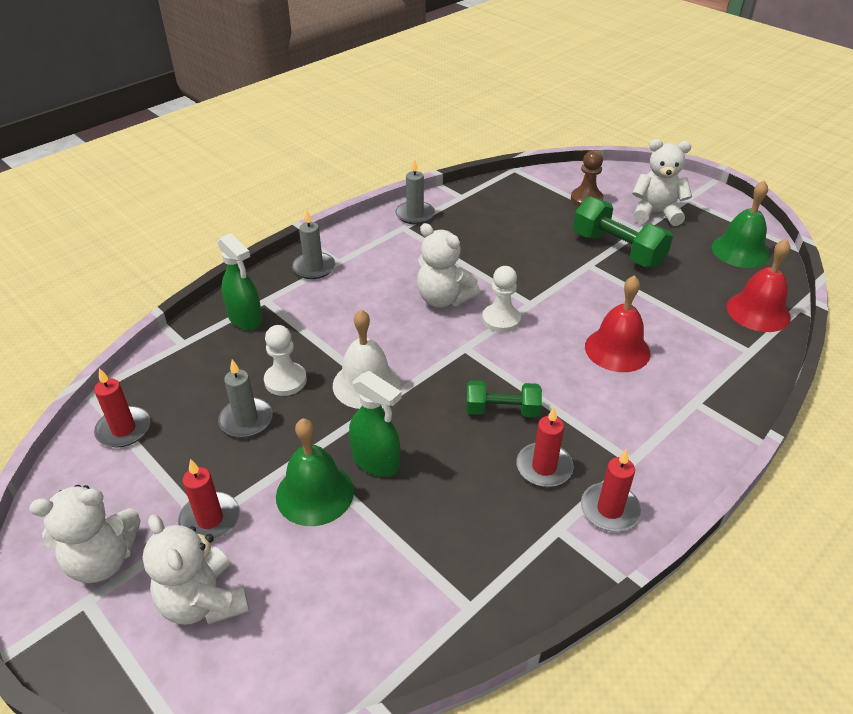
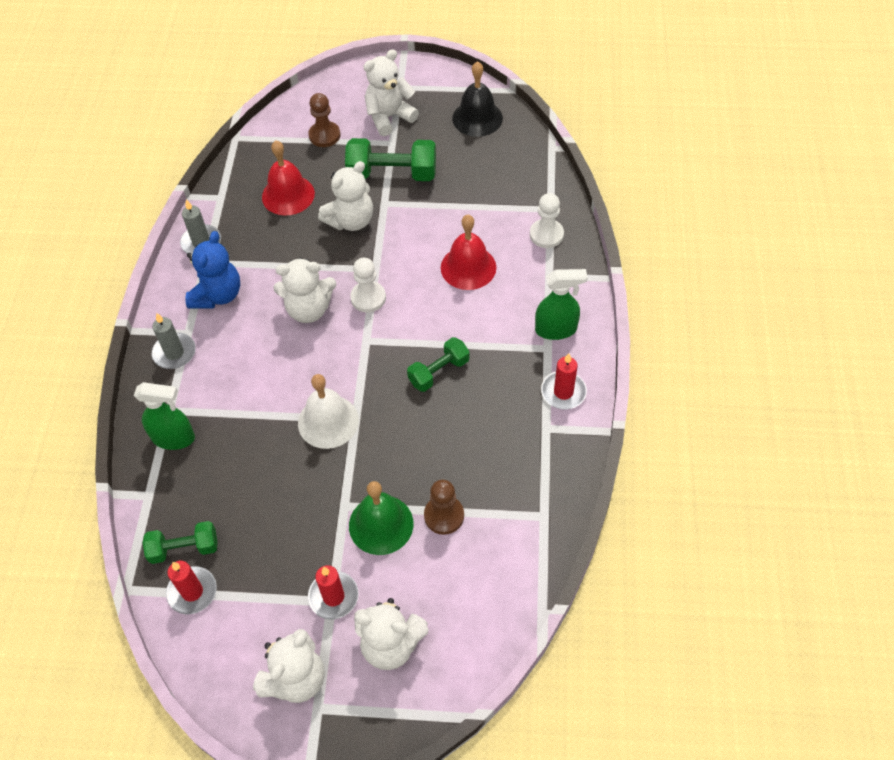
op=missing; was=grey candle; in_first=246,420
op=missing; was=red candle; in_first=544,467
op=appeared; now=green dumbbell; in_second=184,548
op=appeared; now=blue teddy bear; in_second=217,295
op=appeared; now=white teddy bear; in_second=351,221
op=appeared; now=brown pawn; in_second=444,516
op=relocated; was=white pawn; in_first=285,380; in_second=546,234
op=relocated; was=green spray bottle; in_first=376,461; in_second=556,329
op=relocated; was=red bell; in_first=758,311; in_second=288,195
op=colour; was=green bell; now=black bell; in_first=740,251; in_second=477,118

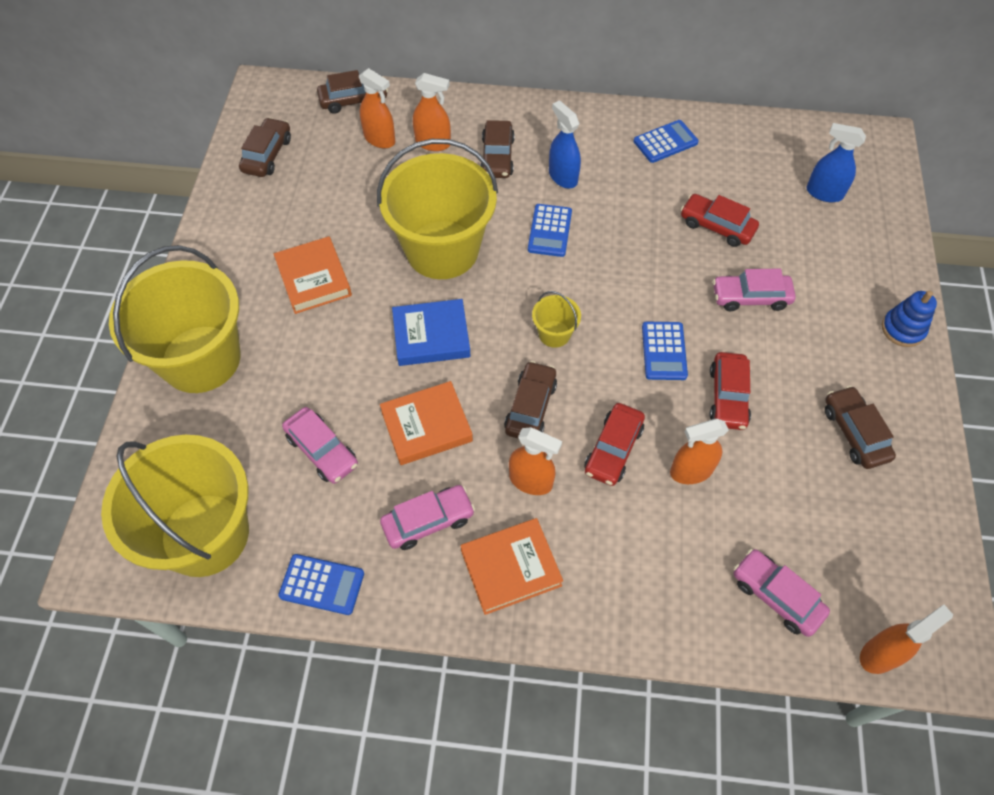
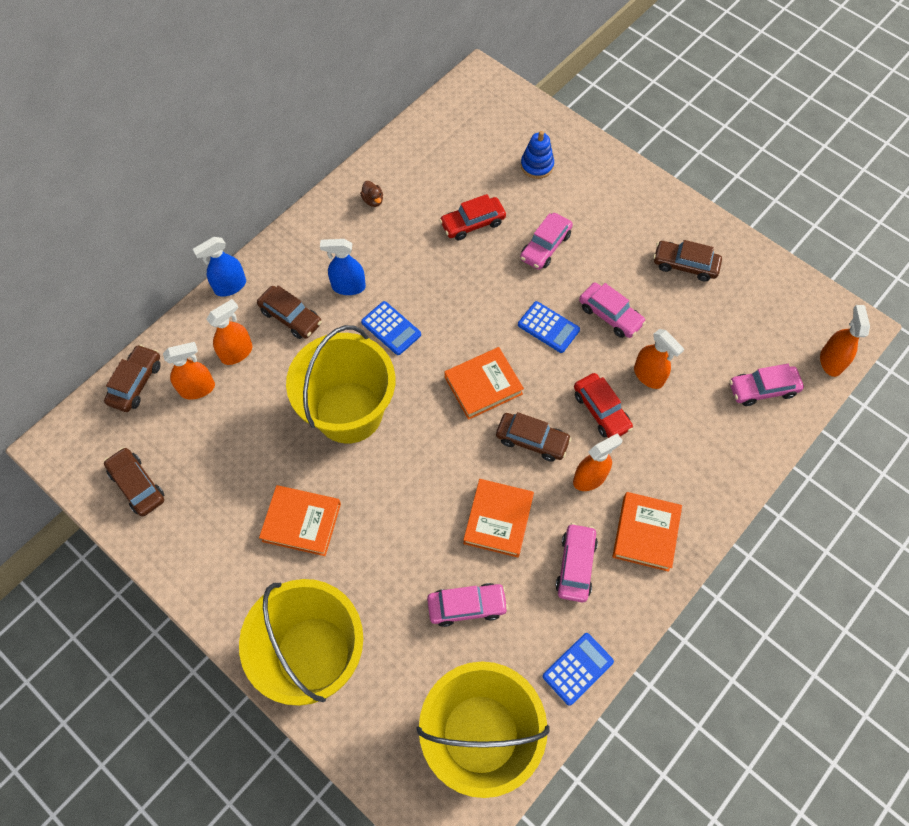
op=missing; was=blue book; in_first=431,336
op=relocated; was=blue spray bottle; in_first=824,193; in_second=230,286
op=relocated; was=blue stacking toy; in_first=903,329; in_second=537,165
op=exchanged; was=yellow bucket; now=orange book; in_first=554,334; in_second=483,385
op=exchanged; was=blue calculator; now=brown duck; in_first=665,142; in_second=373,200
op=colour; was=red car; now=pink car; in_first=727,396; in_second=610,315
op=spun; was=brown car; in_first=530,407; in_second=532,440; clockwise=150
op=spun; was=orange spray bottle; in_first=691,471; in_second=648,376; clockwise=-60

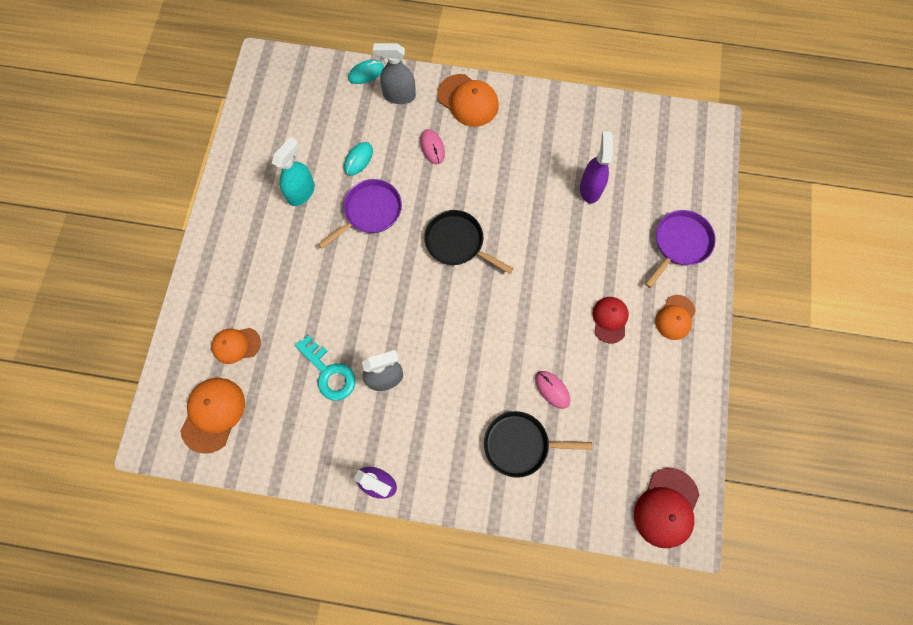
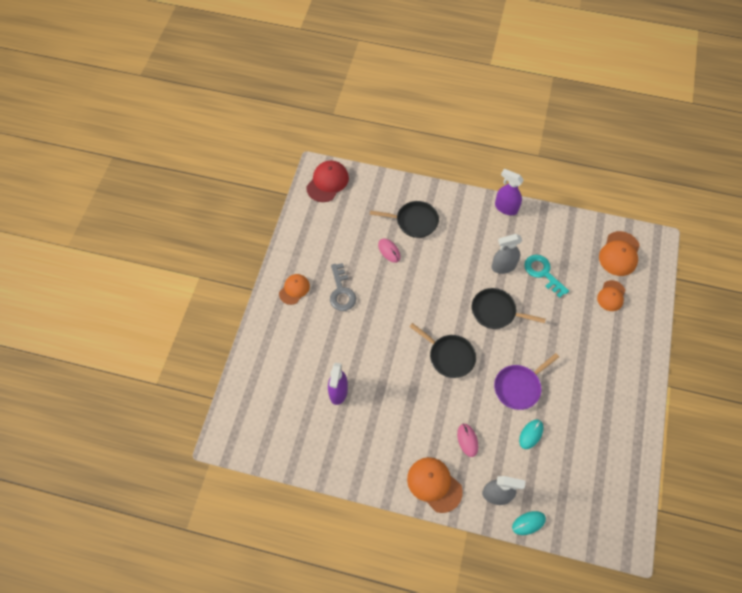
op=missing; was=turquoise spray bottle; in_first=301,192
op=missing; was=purple pan; in_first=680,243
op=appeared; now=black pan; in_second=496,311
op=exchanged; was=red cap; now=grey key; in_first=610,319; in_second=341,292
op=spun; was=orange cap; in_first=236,345; in_second=611,296; clockwise=120

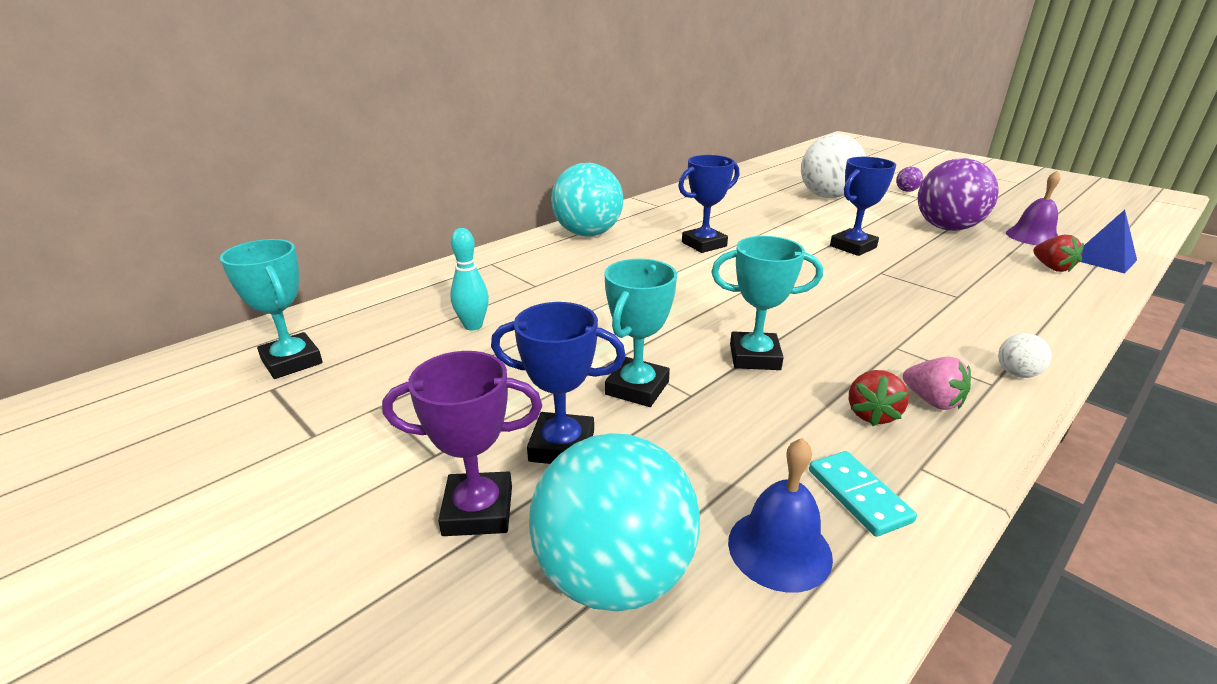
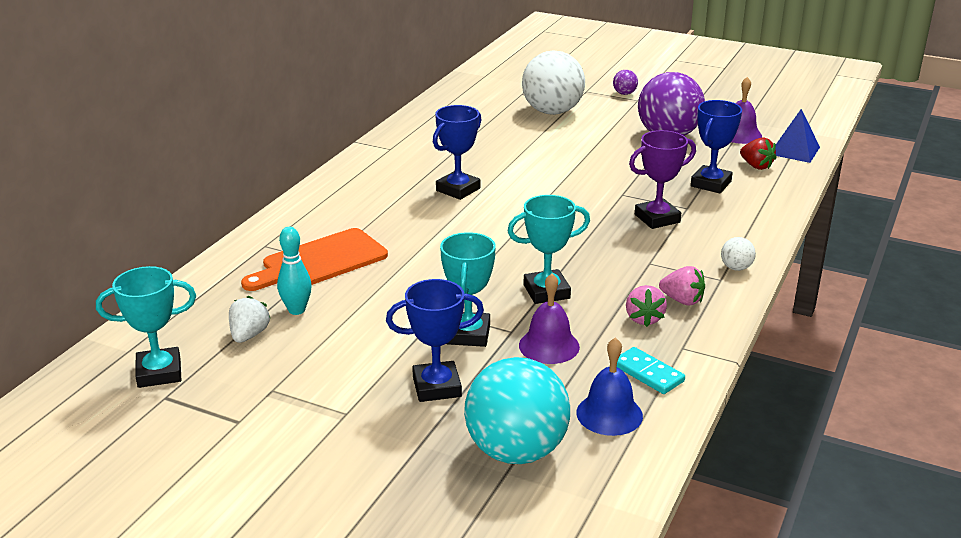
op=missing; was=turquoise ball; in_first=587,234
op=appeared; now=white strawberry; in_second=249,335
op=appeared; now=orange cutting board; in_second=320,261
op=appeared; now=purple bell; in_second=549,346
op=relocated; was=purple trophy; in_first=478,511; in_second=657,218
op=relocated; was=blue trophy; in_first=853,247; in_second=711,184
op=colour; was=red strawberry; now=pink strawberry; in_first=872,414; in_second=644,319
op=spun; was=turquoise trophy; in_first=291,361; in_second=159,373; clockwise=-45

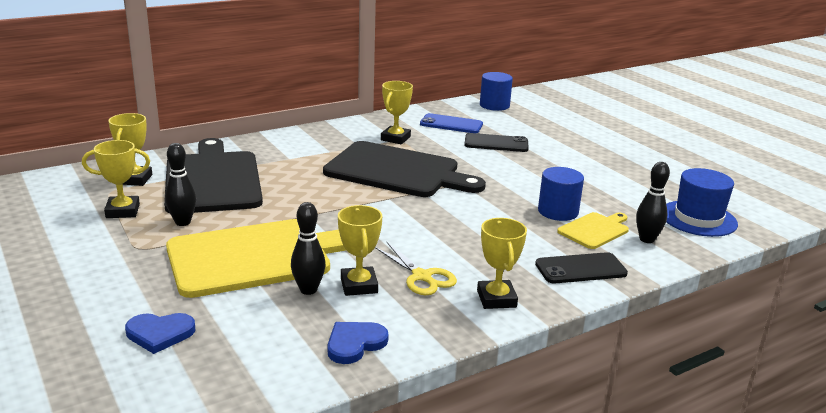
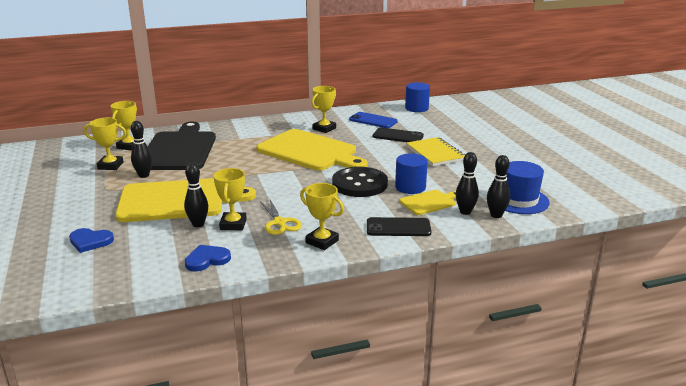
op=appeared; now=black button; in_second=359,184
op=appeared; now=yellow notebook; in_second=435,153
op=appeared; now=black bowling pin; in_second=496,215
op=colour; was=black cutting board; now=yellow cutting board; in_first=397,171; in_second=310,151
op=spun; was=yellow trophy; in_first=496,299; in_second=322,241; clockwise=-60

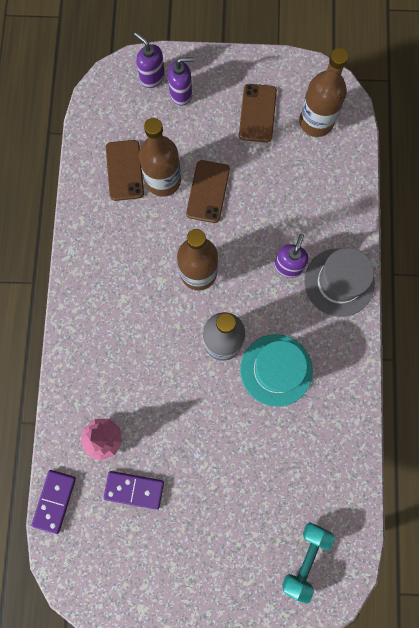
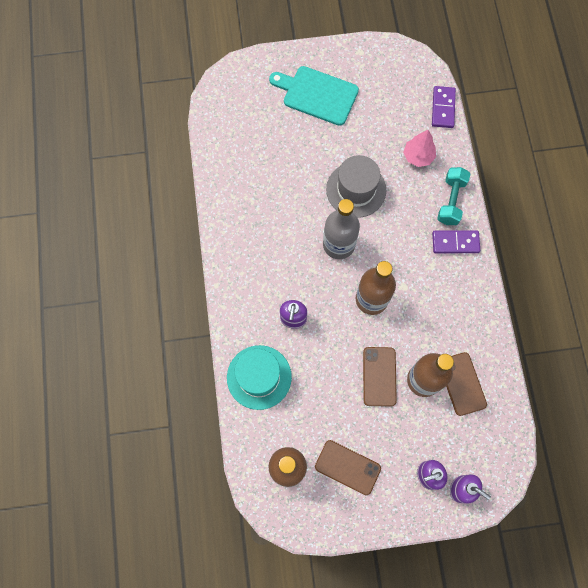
op=appeared; now=turquoise cutting board; in_second=317,95
op=relocated; was=purple domino; in_first=134,489; in_second=455,242
op=relocated; was=turquoise hat; in_first=276,370; in_second=259,377
op=relocated; was=turquoise dumbbell; in_first=305,558; in_second=451,201
op=relocated; was=grey hat; in_first=339,282; in_second=356,189
op=spun; was=brown phone; in_first=257,113; in_second=347,467; clockwise=-60

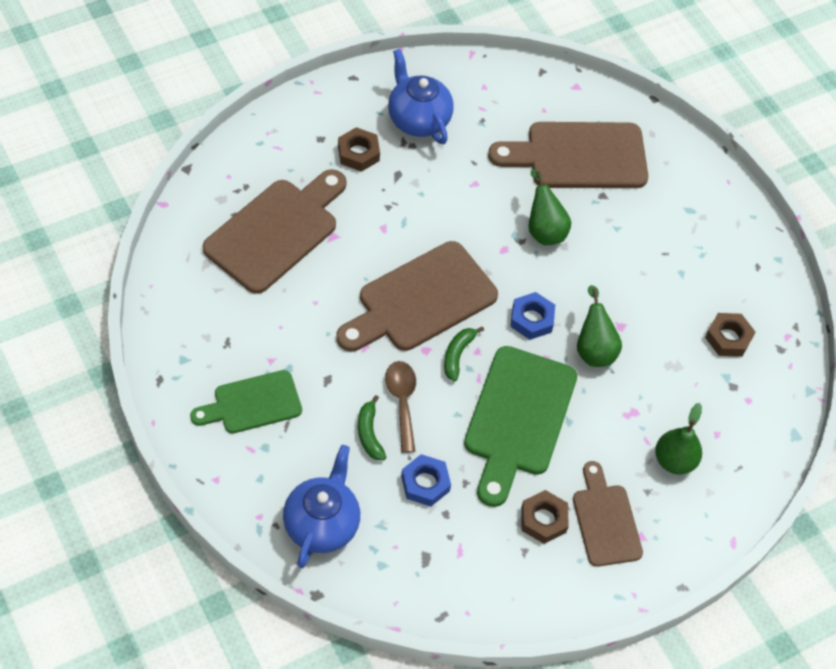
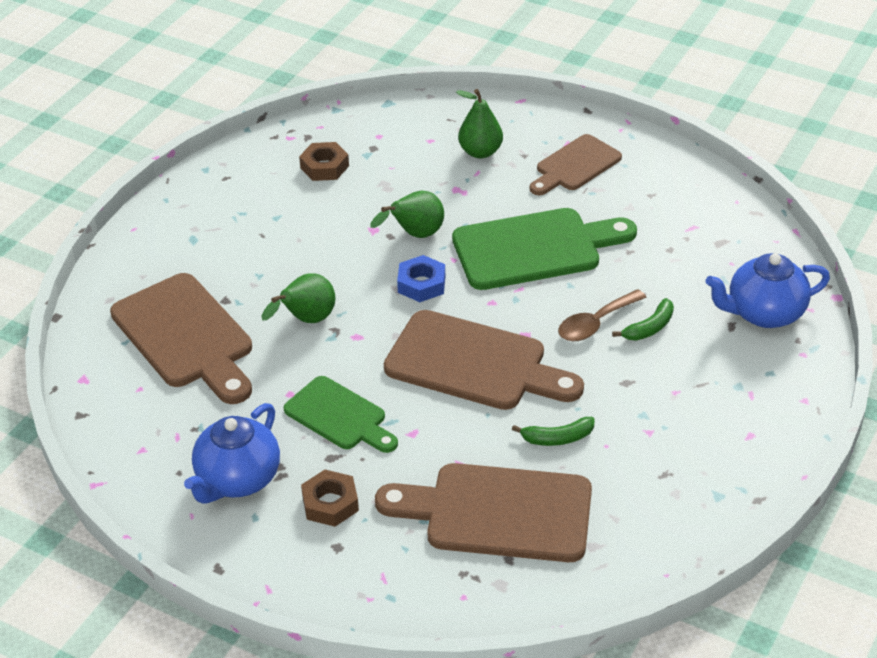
op=missing; was=blue nut; in_first=425,483
op=missing; was=brown nut; in_first=543,520
op=relocated; was=green cutting board; in_first=252,403; in_second=339,416
op=relocated; was=green banana; in_first=457,355; in_second=557,438

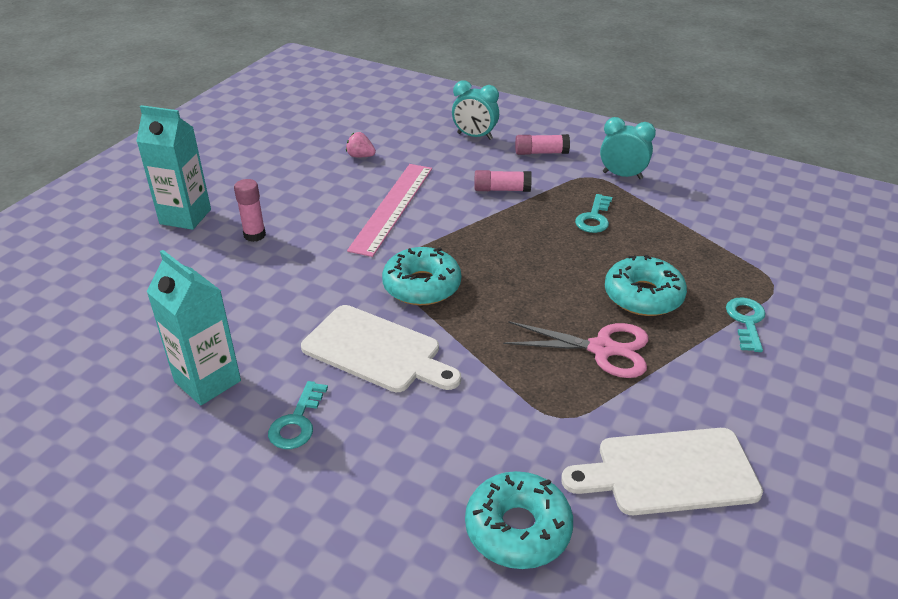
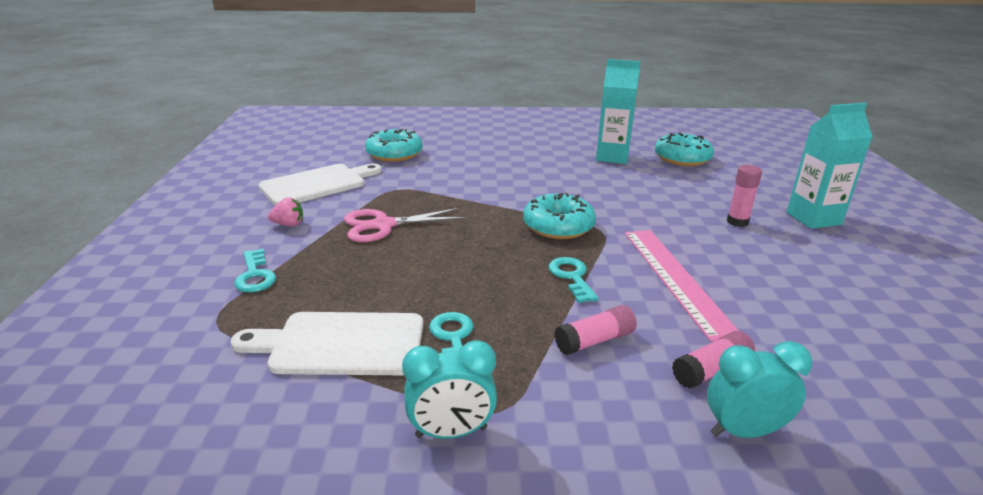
op=relocated; was=turquoise key; in_first=297,422; in_second=572,277
op=relocated; was=white cutting board; in_first=376,351; in_second=341,344
op=relocated; was=pink strawberry; in_first=360,156; in_second=289,224
op=relocated; was=pink glue stick; in_first=541,153; in_second=711,370
op=relocated; was=turquoise donut; in_first=643,296; in_second=682,158

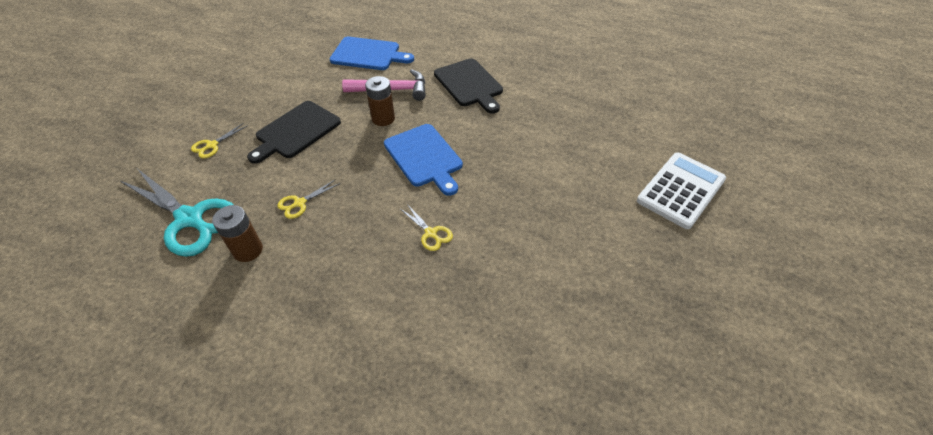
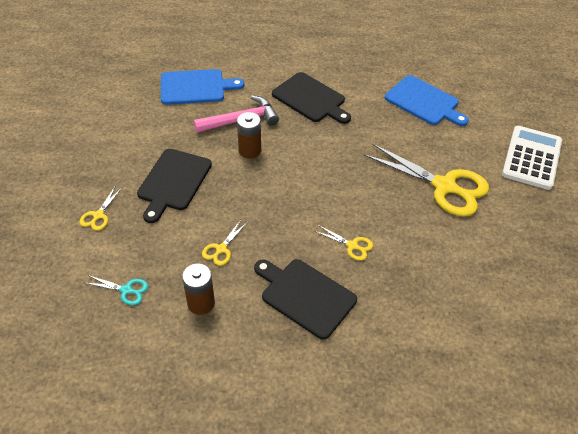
op=appeared; now=black cutting board; in_second=305,296
op=appeared; now=yellow scissors; in_second=444,186
op=relocated; was=blue cutting board; in_first=424,157; in_second=424,102
op=size; was=turquoise scissors; in_first=190,219; in_second=126,290; ratio=0.44

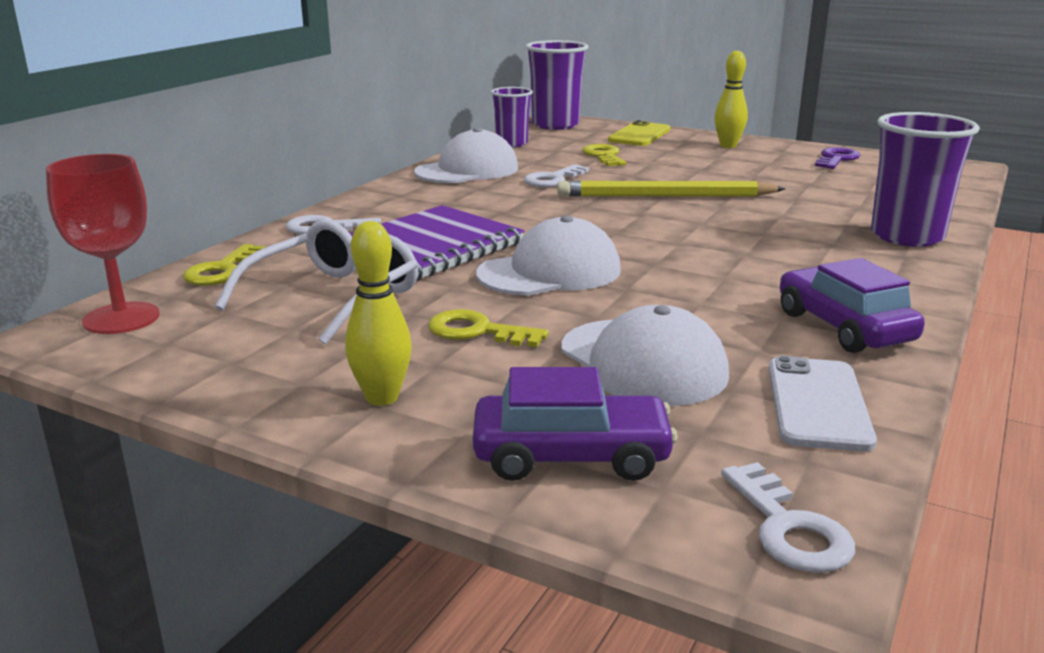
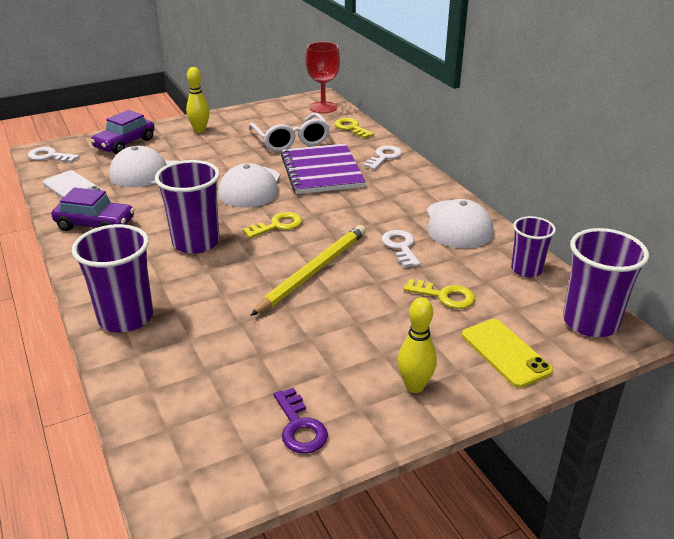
op=appeared; now=purple cup; in_second=196,242
op=relocated; was=yellow key; in_first=477,331; in_second=277,225

